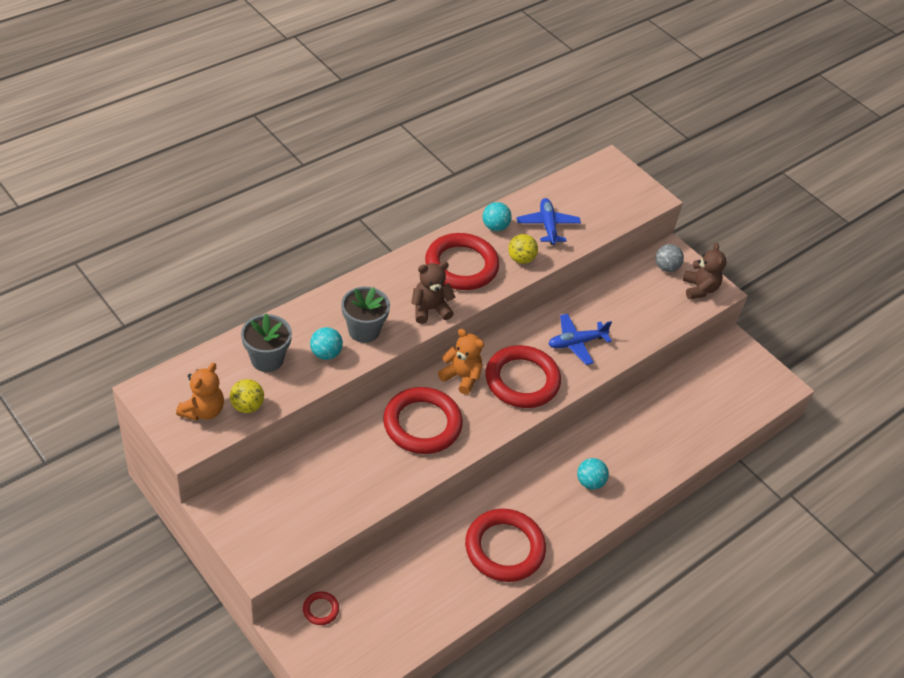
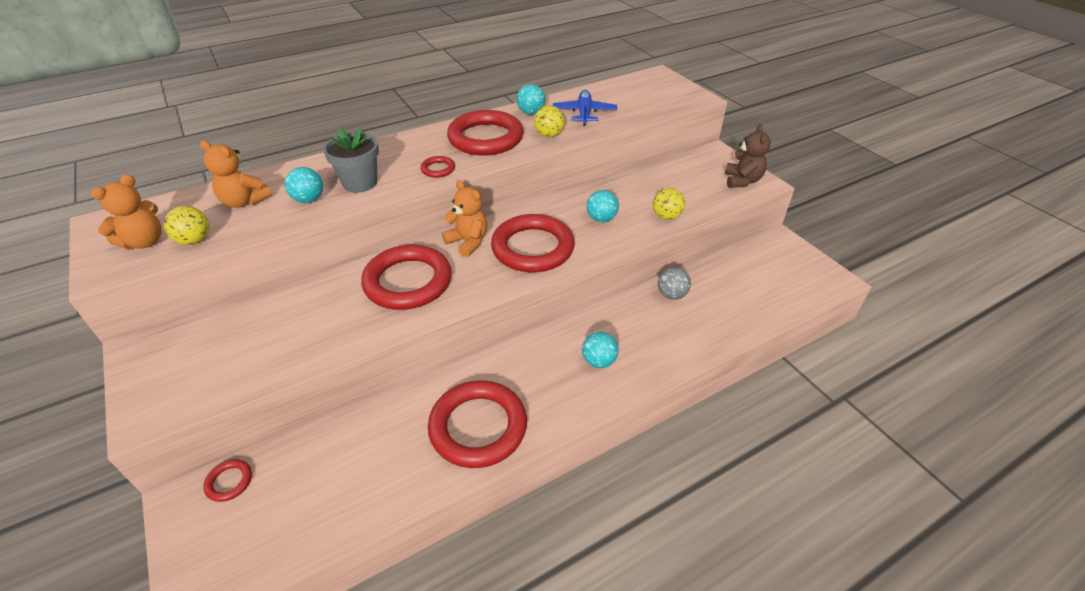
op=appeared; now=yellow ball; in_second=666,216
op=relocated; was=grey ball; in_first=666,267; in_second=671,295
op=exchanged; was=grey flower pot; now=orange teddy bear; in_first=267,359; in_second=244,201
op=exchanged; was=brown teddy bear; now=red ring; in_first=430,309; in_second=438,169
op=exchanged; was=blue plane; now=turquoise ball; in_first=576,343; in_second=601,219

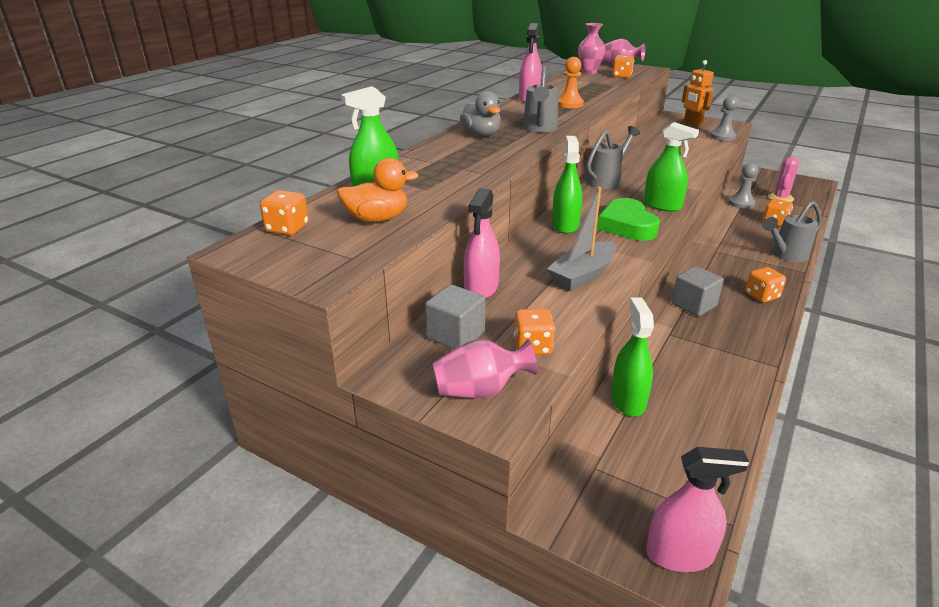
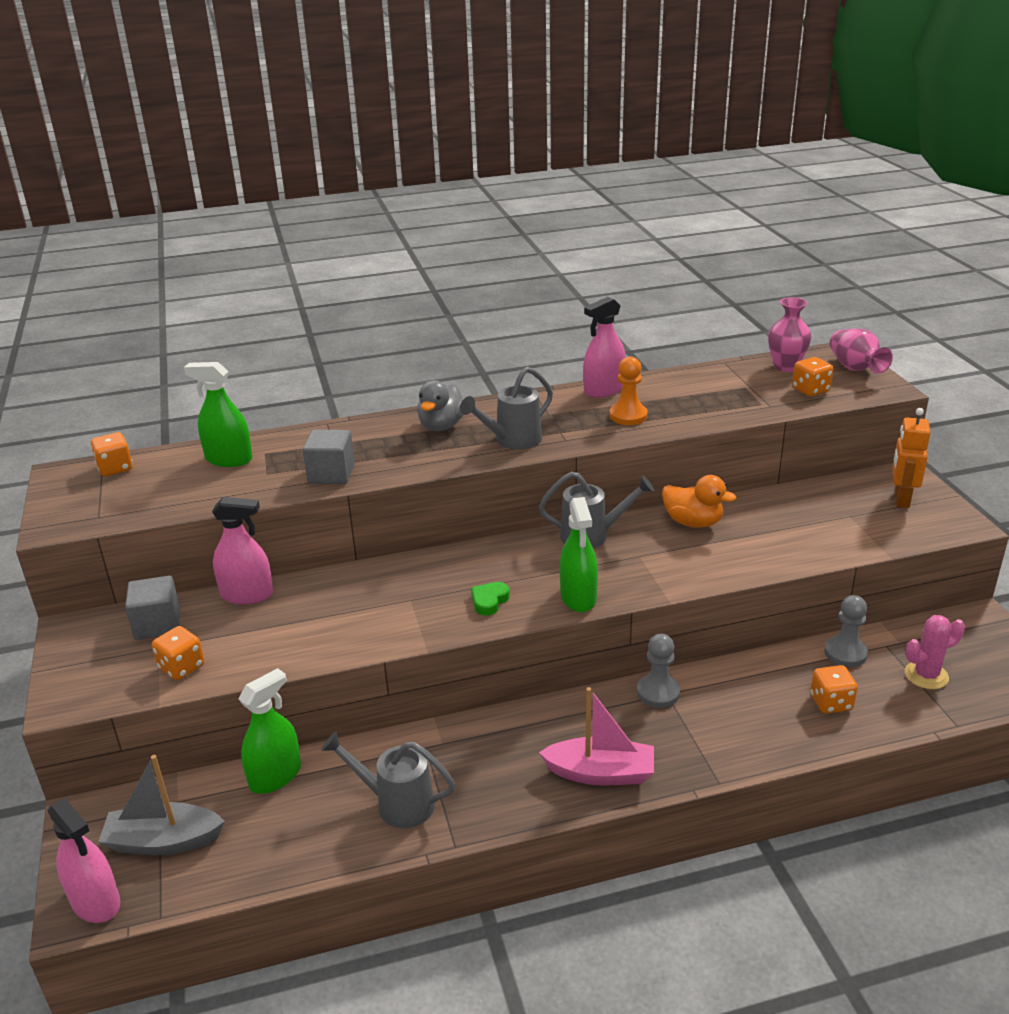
op=missing; was=pink vase; in_first=480,391
op=missing; was=green spray bottle; in_first=565,225
op=relocated; was=orange duck; in_first=377,219; in_second=693,522
op=relocated; was=grey boat; in_first=582,275; in_second=163,841
op=relocated; was=grey cube; in_first=693,305; in_second=331,474
op=relocated; was=grey pawn; in_first=723,137; in_second=658,692
op=relocated; was=grey watering can; in_first=786,255; in_second=397,804
op=exchanged; was=orange dice; now=pink boat; in_first=761,296; in_second=600,773
op=spun; was=pink spray bottle; in_first=481,288; in_second=247,594; clockwise=-150
op=size; was=green heart; in_first=627,226; in_second=489,601; ratio=0.51

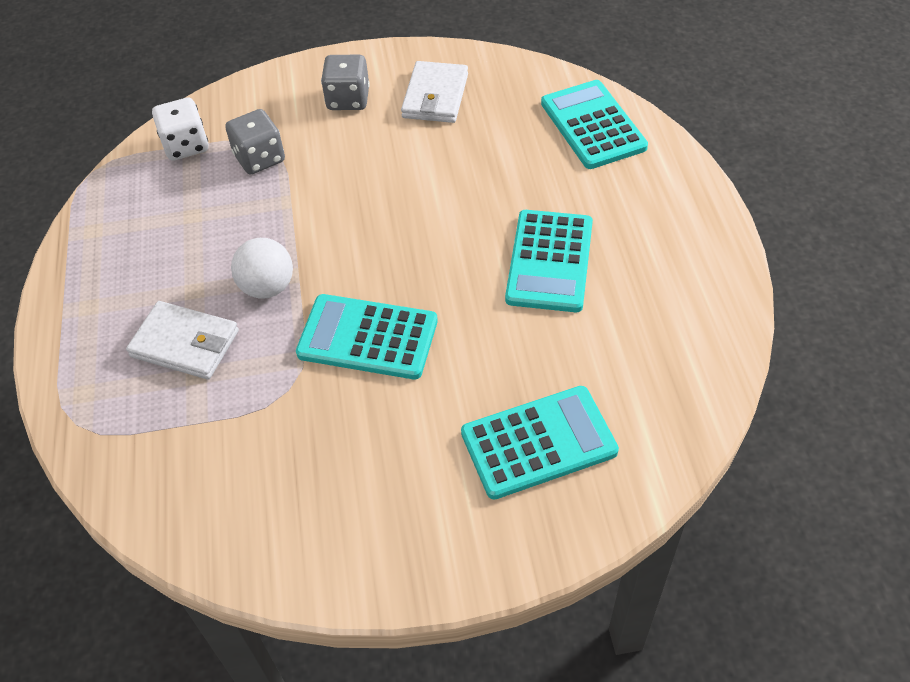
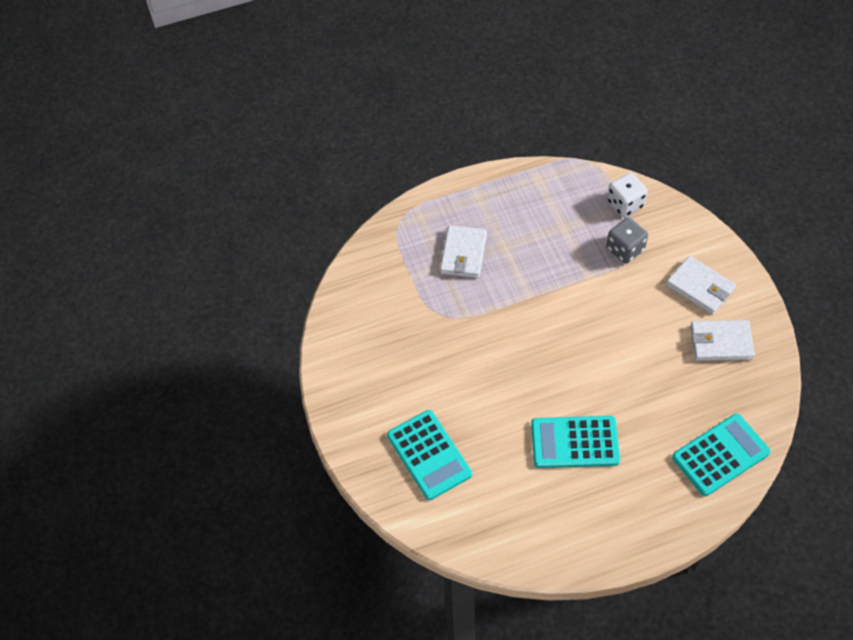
op=missing; was=white ball; in_first=267,287
op=missing; was=turquoise calculator; in_first=367,337
op=exchanged; was=grey dice; now=white wallet; in_first=348,99; in_second=700,287

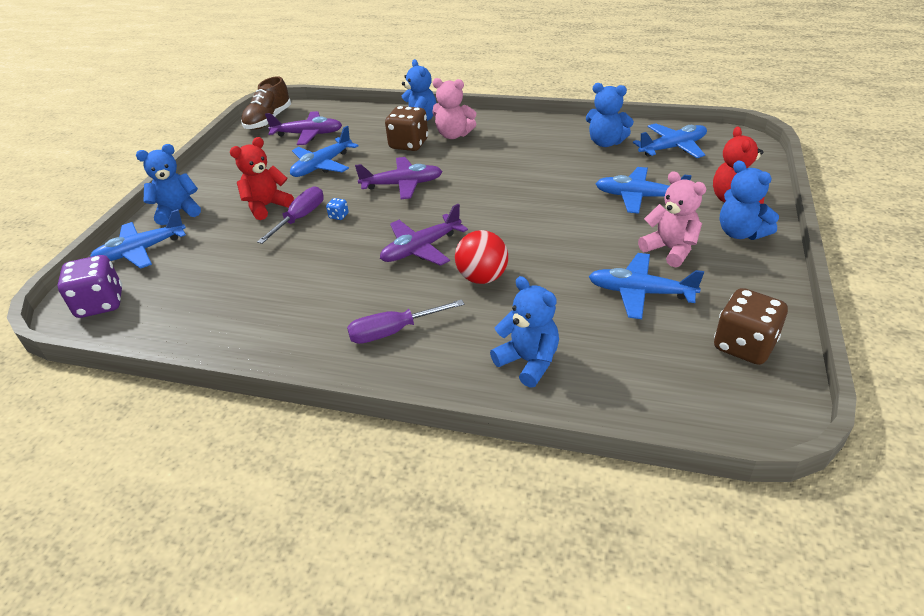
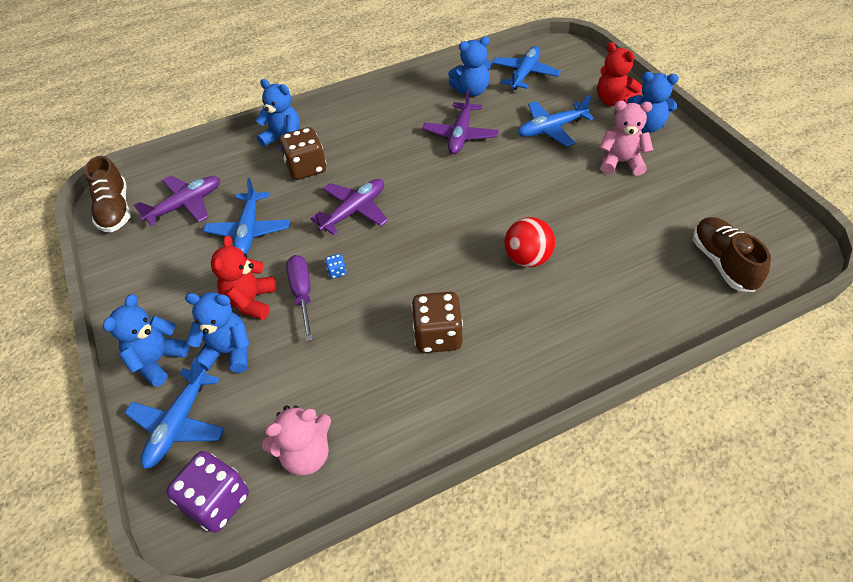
op=missing; was=purple screwdriver; in_first=392,332
op=missing; was=blue plane; in_first=640,293
op=appeared; now=brown shoe; in_second=723,263
op=relocated; was=purple plane; in_first=421,249; in_second=460,135
op=relocated; was=pink teddy bear; in_first=453,135; in_second=306,455
op=relocated; was=blue teddy bear; in_first=528,362; in_second=228,352
op=relocated; was=brown dice; in_first=744,345; in_second=438,336

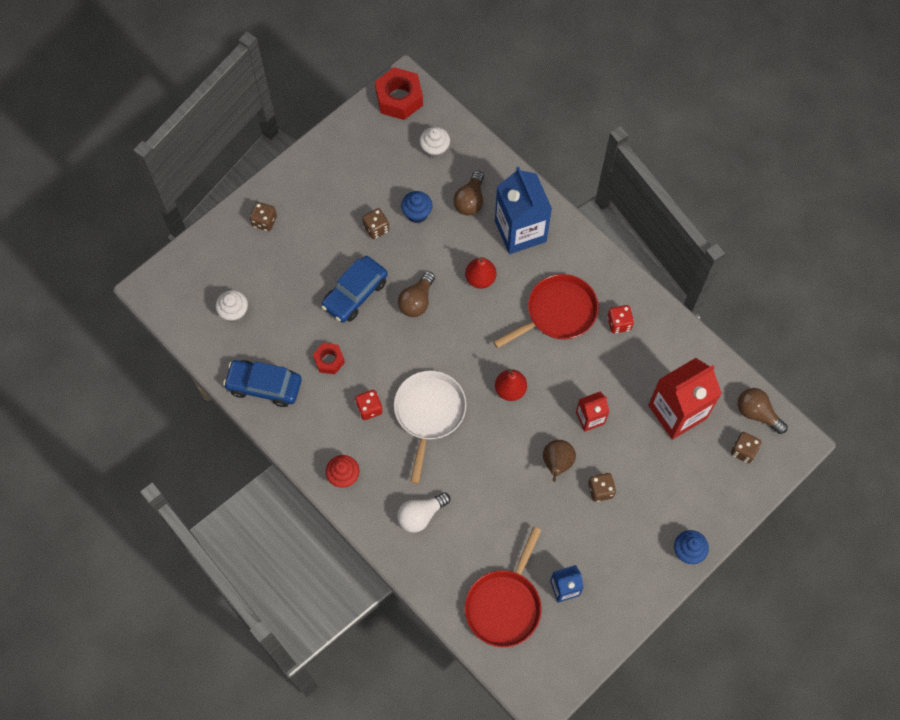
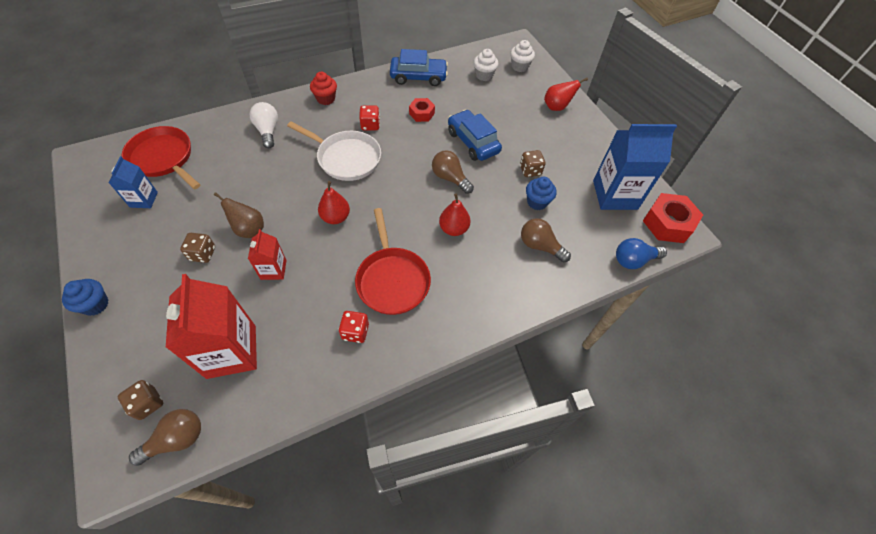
op=appeared; now=blue light bulb; in_second=633,260
op=relocated; was=white cupcake; in_first=435,149; in_second=519,67
op=relocated; was=blue carton; in_first=520,231; in_second=615,195
op=exchanged; was=brown dice; now=red pear; in_first=264,221; in_second=557,107
op=spun; was=blue car; in_first=264,386; in_second=418,77; clockwise=60

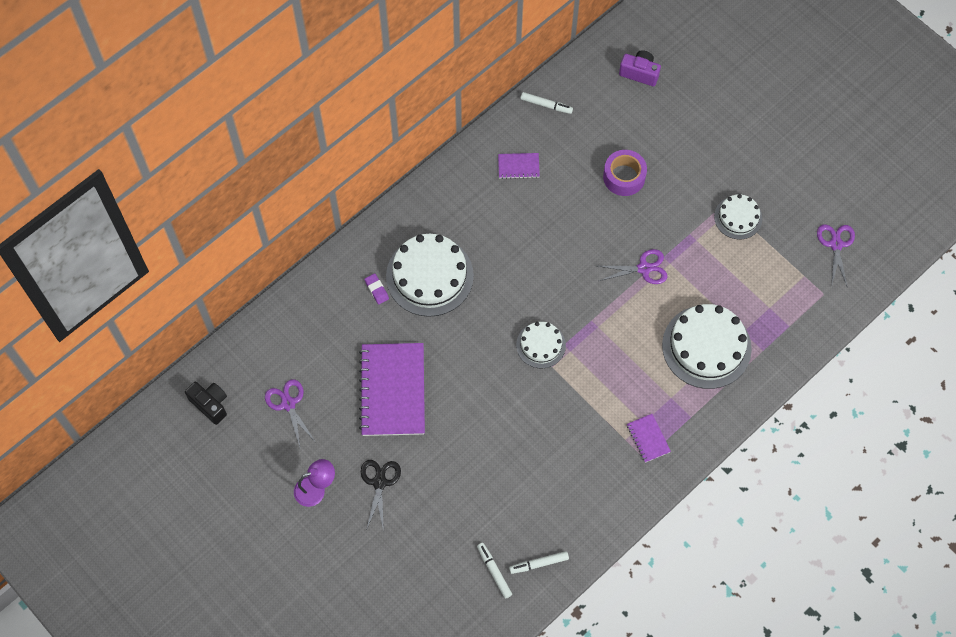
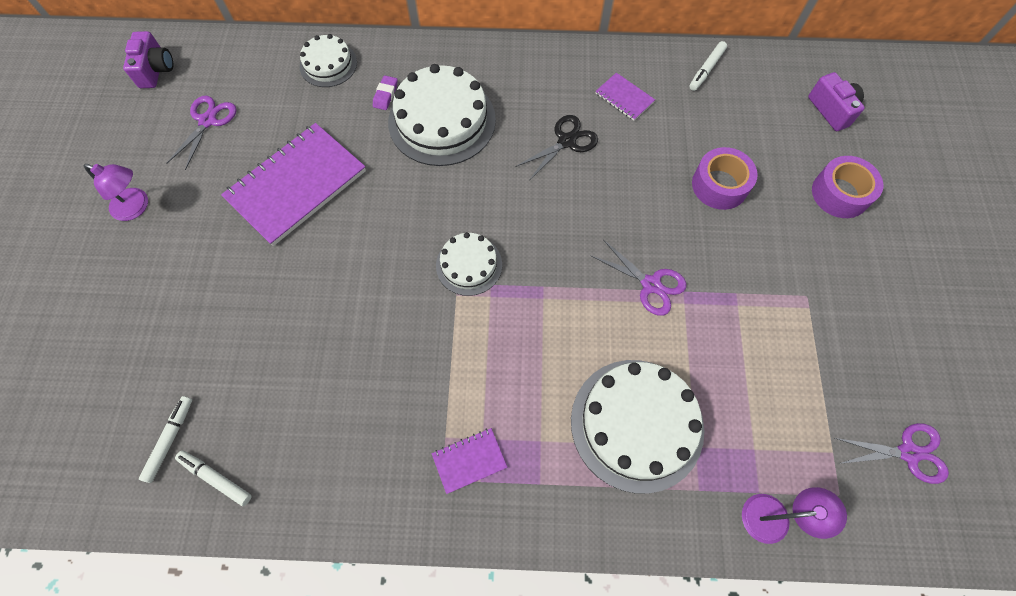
op=appeared; now=purple lamp; in_second=775,517
op=appeared; now=purple tape; in_second=840,193
op=relocated; was=black scissors; in_first=379,482; in_second=566,141
op=relocated; was=white cake; in_first=738,217; in_second=328,64
op=colour; was=black camera; now=purple camera; in_first=210,404; in_second=156,70
op=spun; was=white marker; in_first=546,105; in_second=706,69; clockwise=60
op=spun; was=purple notebook; in_first=648,438; in_second=469,461; clockwise=45
op=spun; was=purple scissors; in_first=836,244; in_second=908,453; clockwise=45

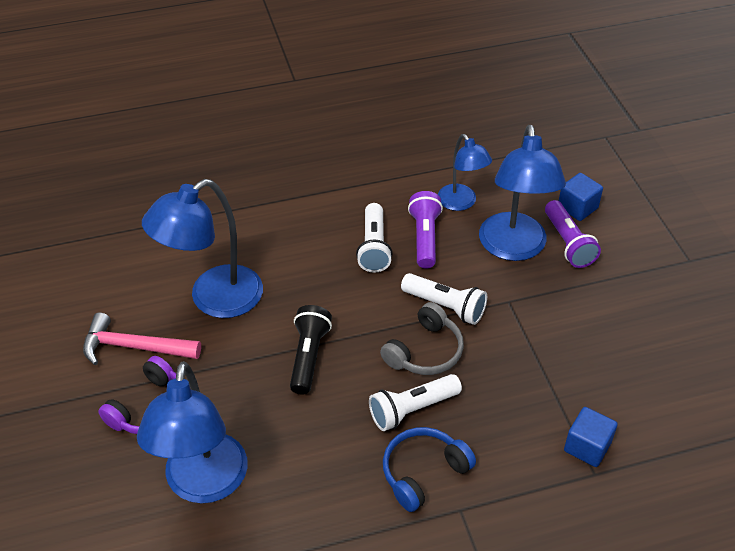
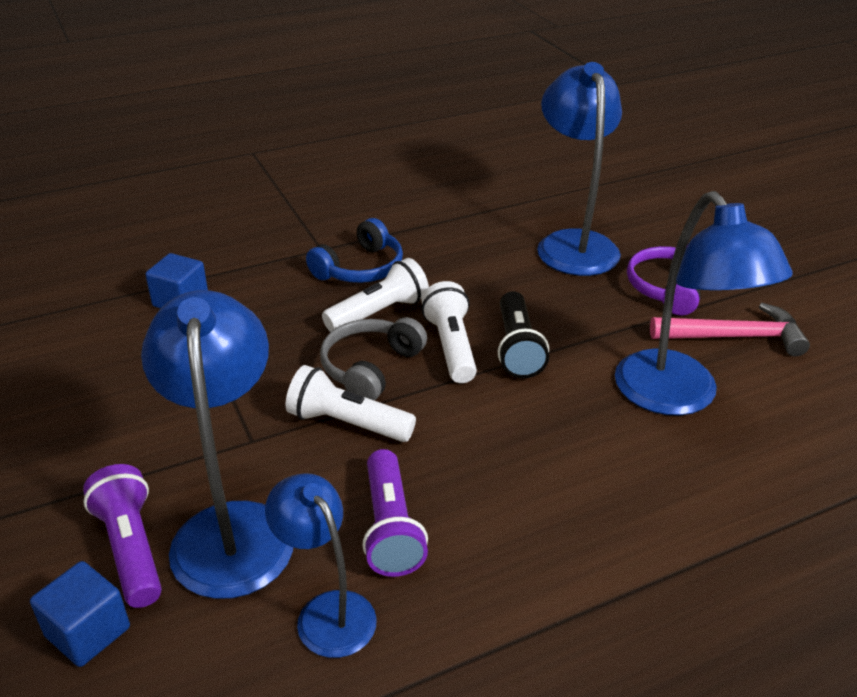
op=relocated; was=white flashlight; in_first=374,247; in_second=451,346
op=spun; was=blue lamp; in_first=214,299; in_second=677,397; clockwise=120

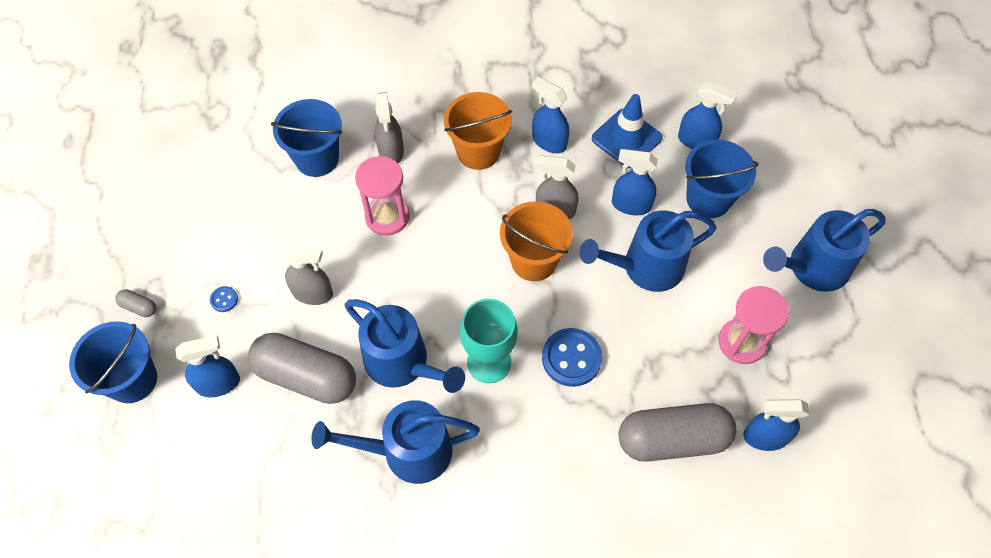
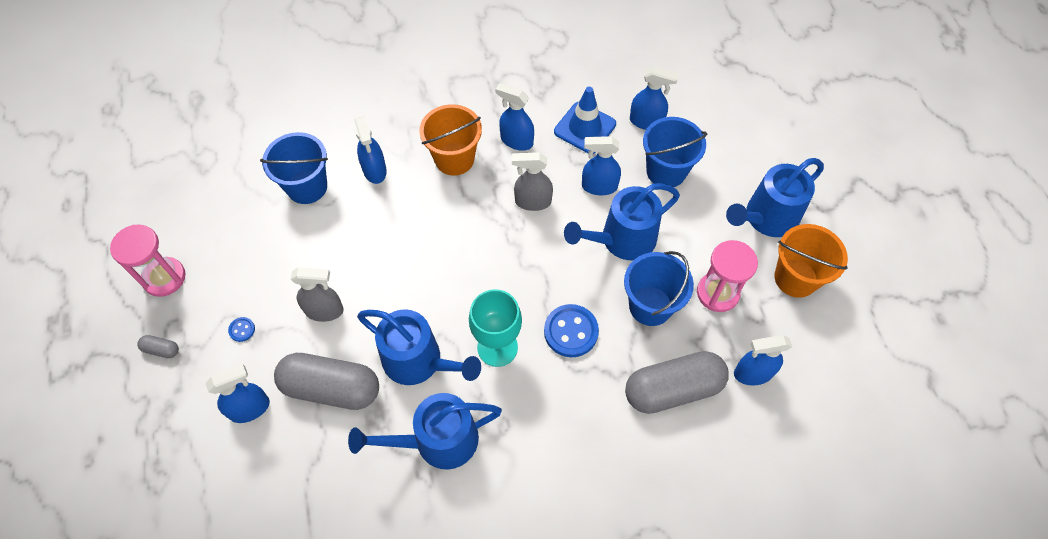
op=relocated; was=blue bucket; in_first=132,380; in_second=650,306
op=relocated; was=pink hourglass; in_first=387,217; in_second=164,278
op=relocated; was=orange bucket; in_first=533,261; in_second=795,278
op=colour; was=grey spray bottle; now=blue spray bottle; in_first=391,151; in_second=375,170

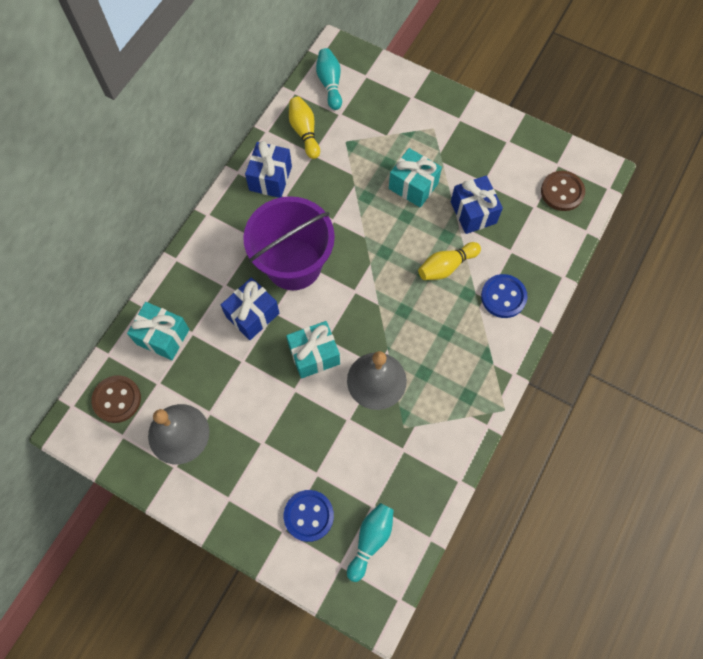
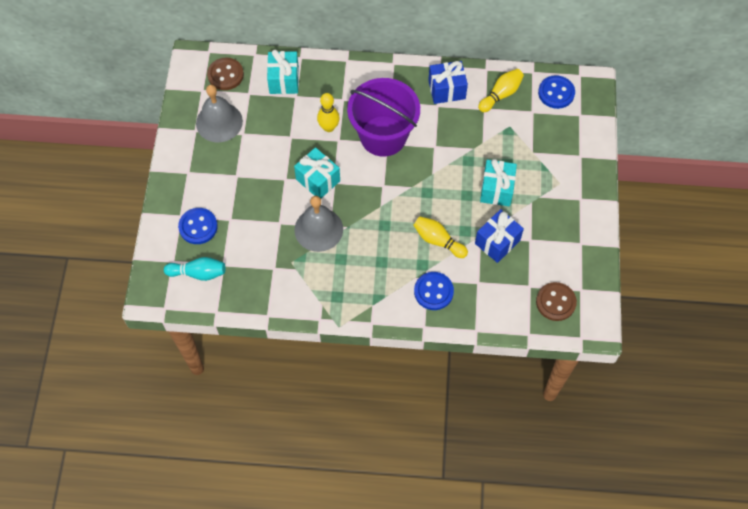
op=exchanged; was=blue gift; now=yellow bowling pin; in_first=252,315; in_second=329,127
op=exchanged; was=turquoise bowling pin; now=blue button; in_first=330,84; in_second=556,93

